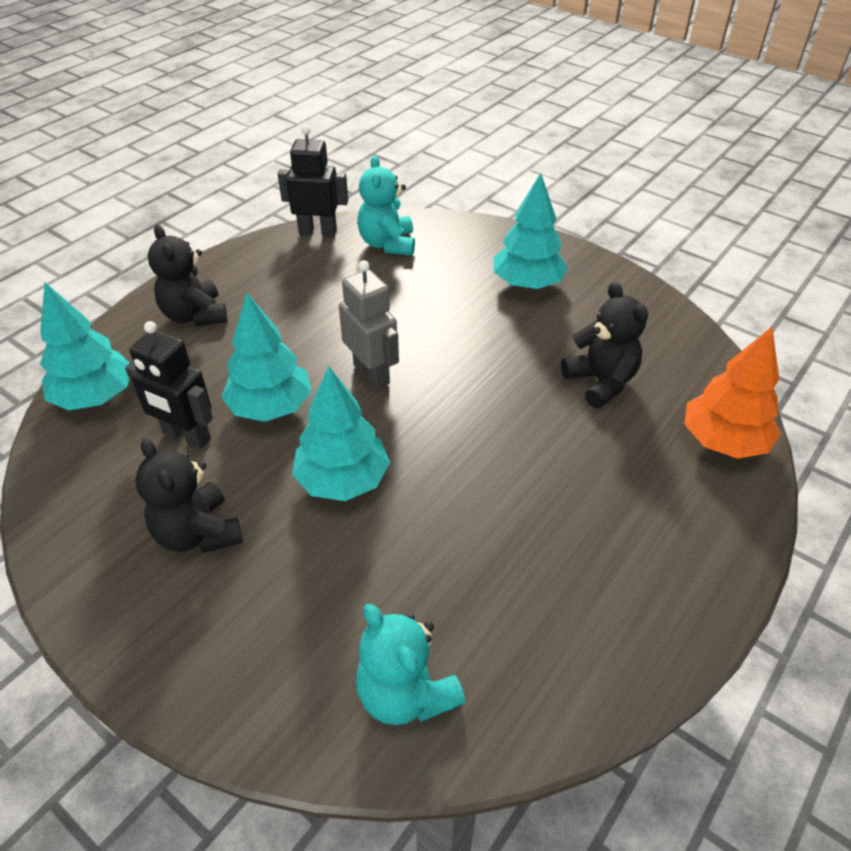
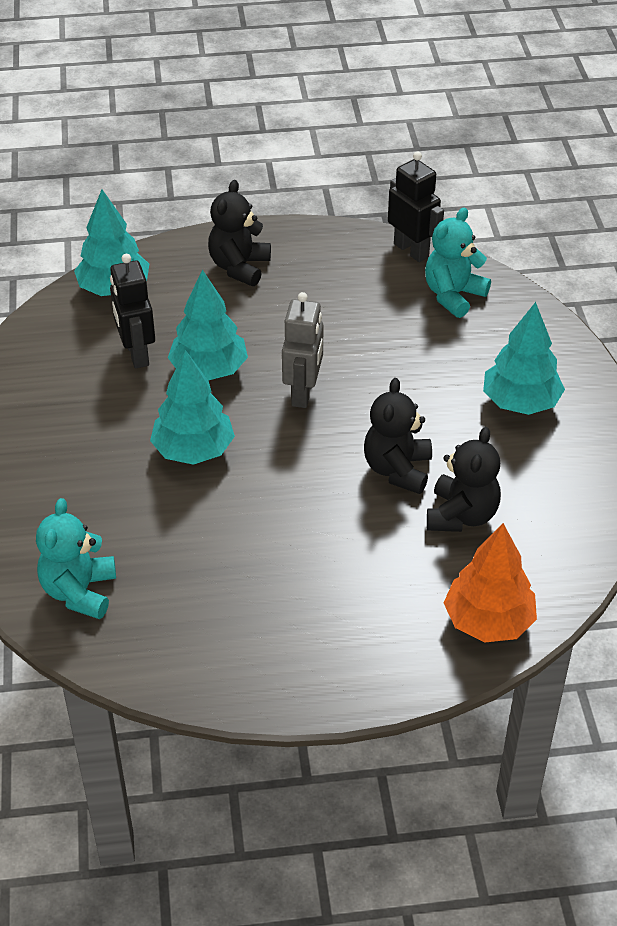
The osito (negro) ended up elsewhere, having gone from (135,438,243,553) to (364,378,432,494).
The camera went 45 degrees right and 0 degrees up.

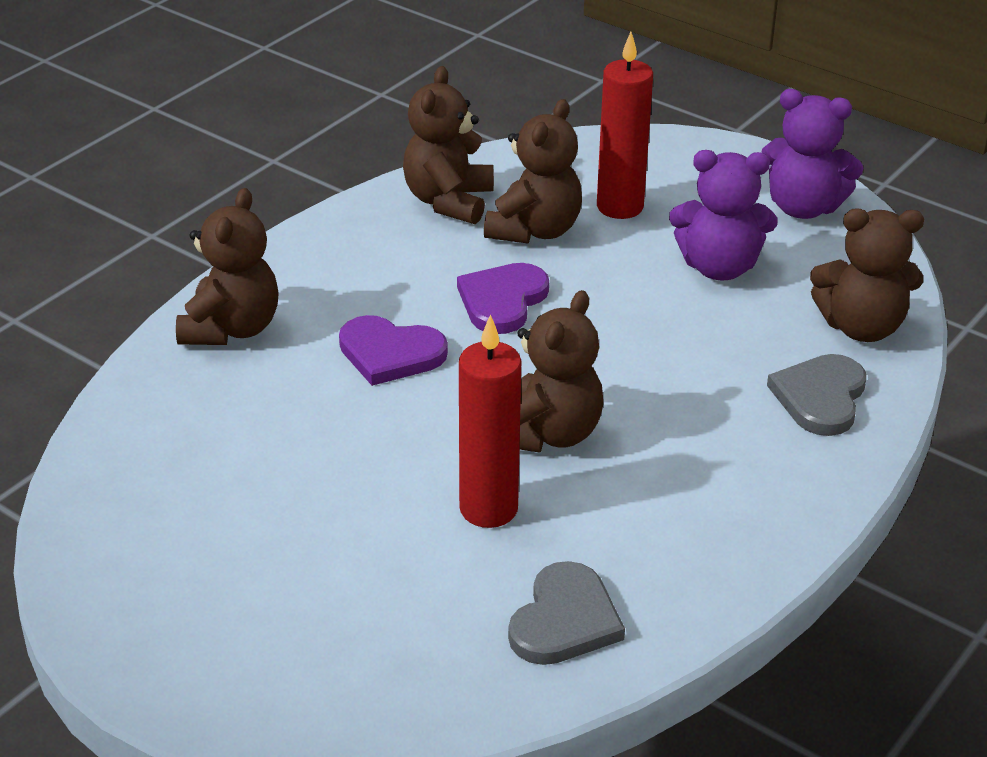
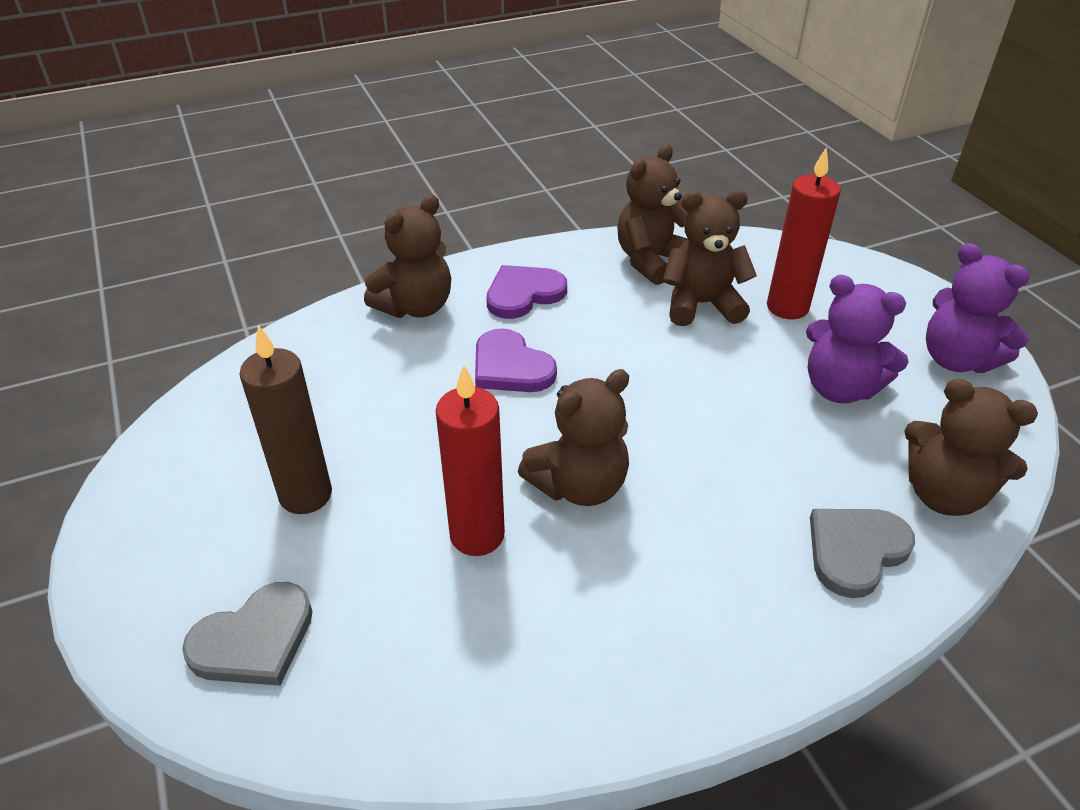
The corazón (gris) ended up elsewhere, having gone from (508,561,625,665) to (182,582,313,686).
The second view gained the vela (marrón) at (240,325,332,514).
The corazón (morado) ended up elsewhere, having gone from (457,263,549,334) to (486,265,567,319).
The osito (marrón) at (484,99,582,244) ended up facing another way, 150 degrees counterclockwise from before.
The camera went 30 degrees right and 5 degrees up.

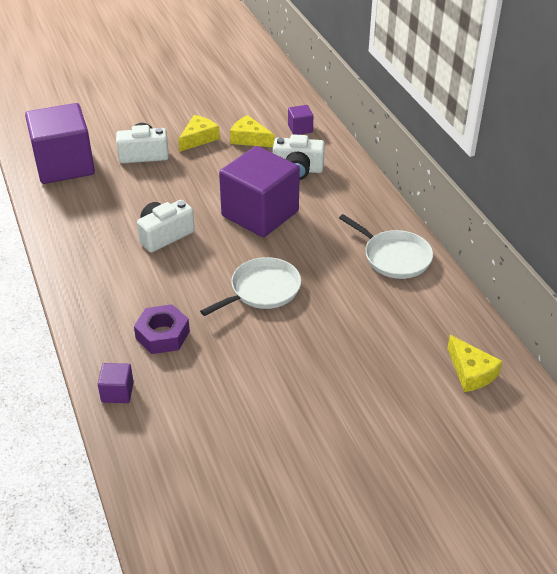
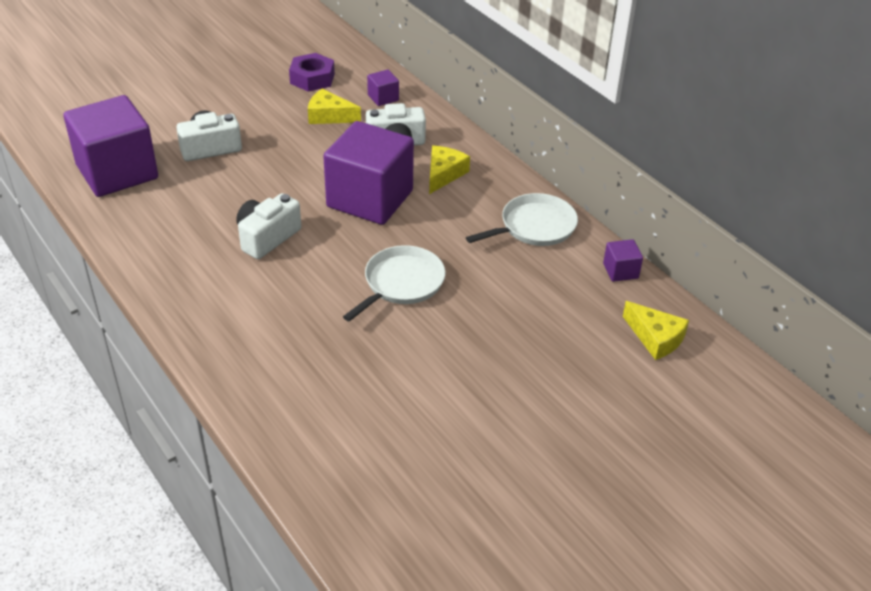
The tuerca (morado) ended up elsewhere, having gone from (134,304,190,354) to (289,53,335,92).
The queso (amarillo) ended up elsewhere, having gone from (178,115,220,152) to (429,146,470,194).
The sartén (blanco) at (339,214,433,279) ended up facing another way, 60 degrees counterclockwise from before.
The cubo (morado) ended up elsewhere, having gone from (98,363,134,403) to (603,239,643,282).
The camera went 15 degrees left and 0 degrees up.

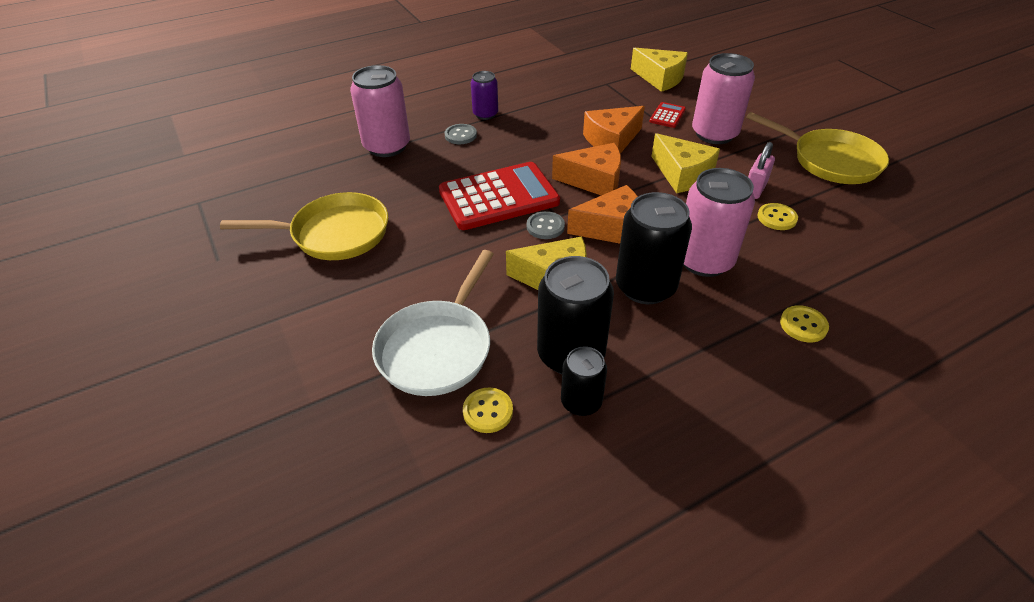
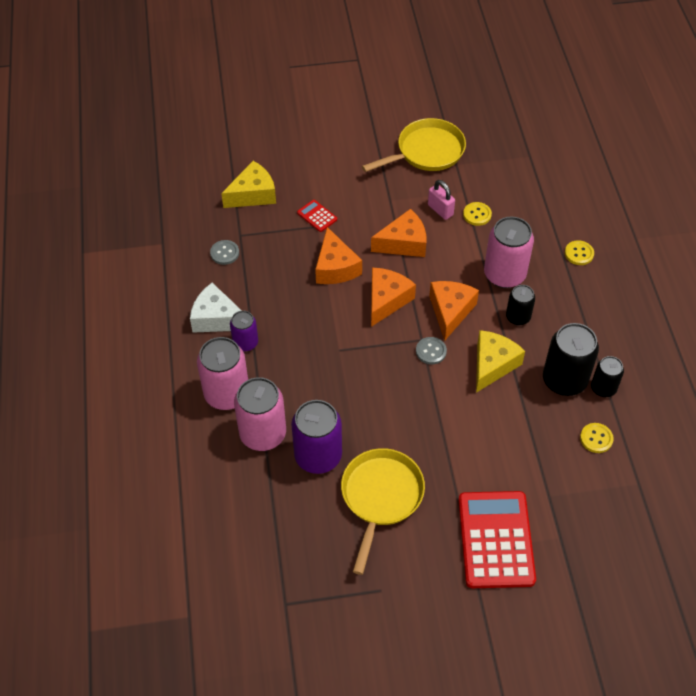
The second view gained the queso (blanco) at (190,283,242,333).
The lata (rosa) ended up elsewhere, having gone from (692,53,755,144) to (197,337,248,410).
The botón (gris) ended up elsewhere, having gone from (445,124,477,144) to (210,240,239,265).
The second view gained the lata (morado) at (291,400,342,474).
What was the queso (amarillo) at (651,133,720,193) turned into the queso (naranja) at (371,209,426,257).
The calculadora (rojo) ended up elsewhere, having gone from (439,162,560,230) to (458,491,536,588).
The size of the lata (negro) at (616,192,692,304) changed by a factor of 0.57.
The second view lost the sartén (blanco) at (372,250,494,396).
The camera went 70 degrees left and 10 degrees up.

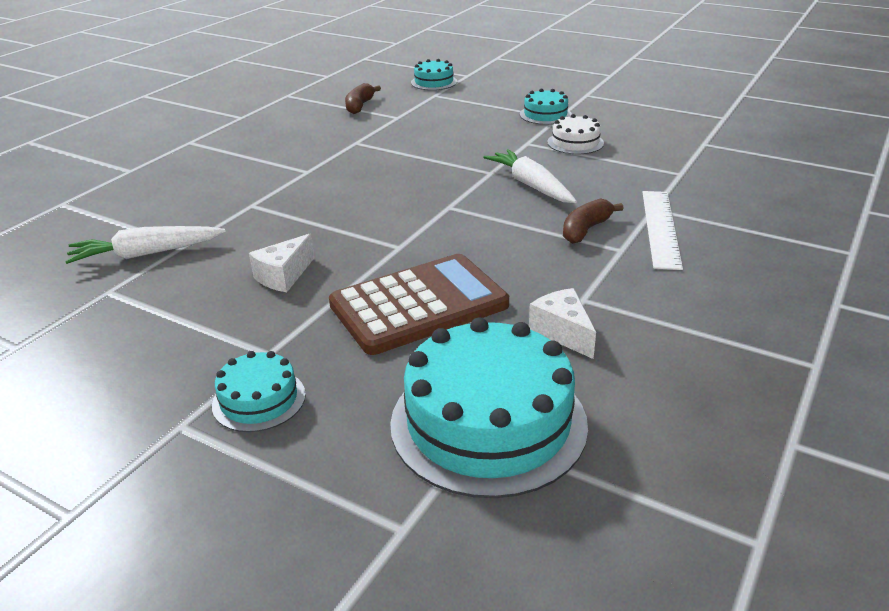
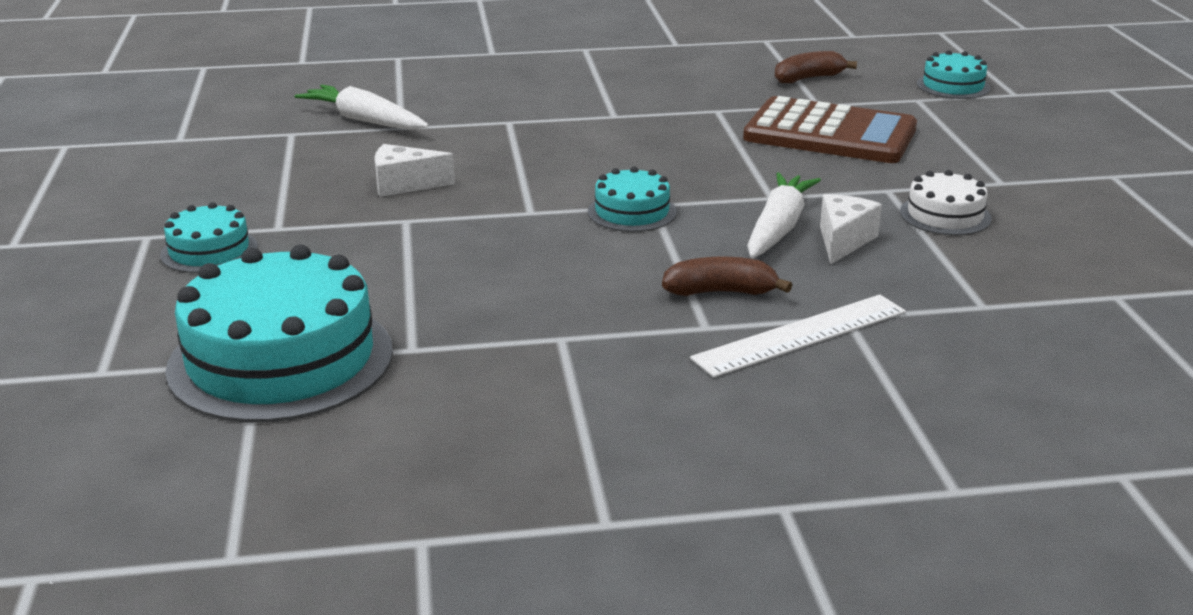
The tarta (turquesa) ended up elsewhere, having gone from (520,89,572,125) to (588,166,677,232).
The calculadora (marrón) ended up elsewhere, having gone from (329,254,509,355) to (743,96,917,163).
The queso (blanco) ended up elsewhere, having gone from (529,288,596,359) to (820,194,882,264).
The camera went 50 degrees right and 5 degrees down.

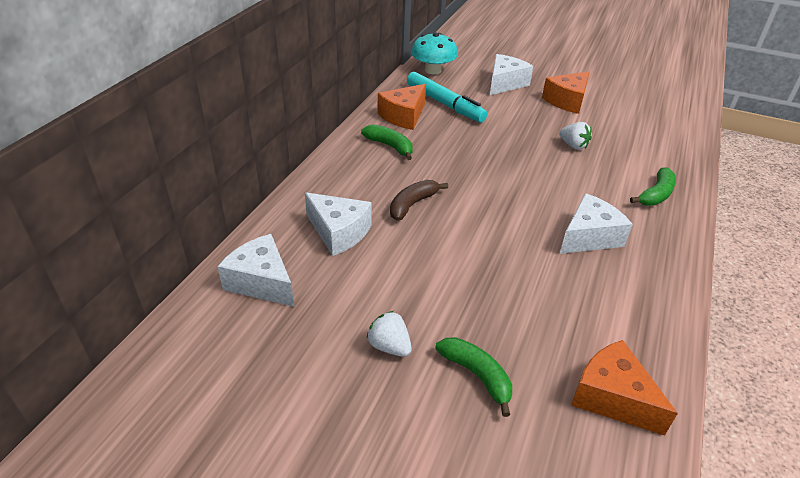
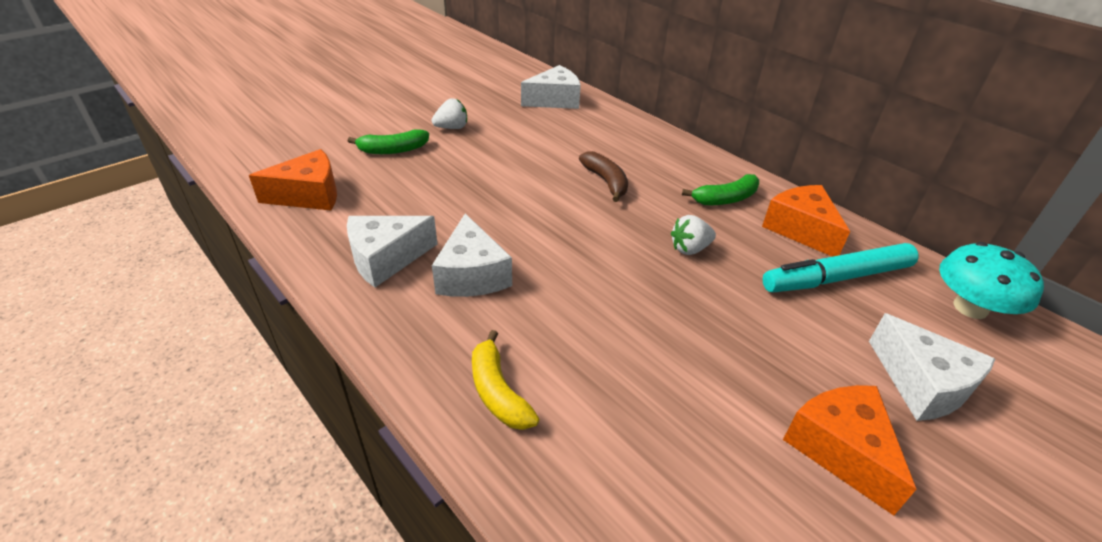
The queso (blanco) ended up elsewhere, having gone from (305,192,372,256) to (347,216,437,287).
What was the plátano (verde) at (630,167,676,206) turned into the plátano (amarillo) at (472,330,539,430).
The fresa (blanco) ended up elsewhere, having gone from (559,122,592,150) to (671,215,716,255).
The camera went 115 degrees right and 0 degrees up.

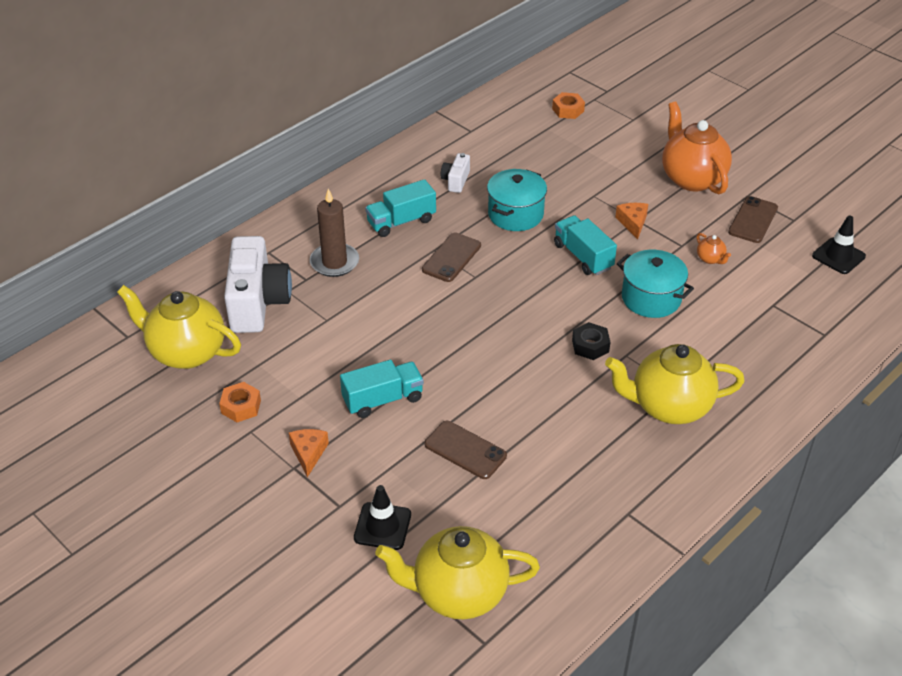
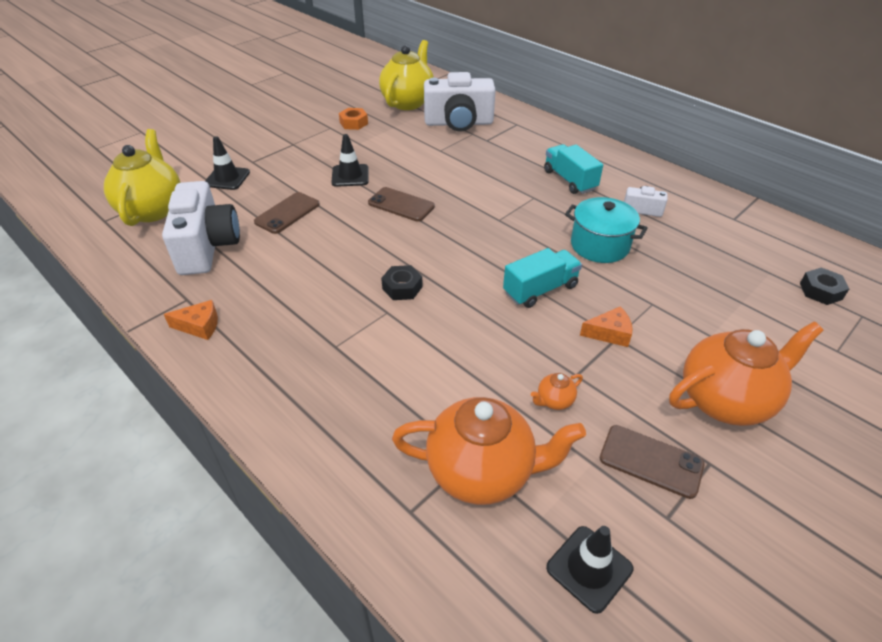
The second view gained the cámara (blanco) at (162,181,240,275).
The queso (naranja) ended up elsewhere, having gone from (289,429,329,477) to (164,300,218,340).
Where the camión (turquesa) stood at (340,360,424,418), the cono de tráfico (negro) came to stand at (332,134,369,187).
The móvil (marrón) ended up elsewhere, having gone from (422,233,481,282) to (368,187,435,222).
The second view gained the tetera (naranja) at (392,397,586,505).
What was the tuerca (naranja) at (552,92,585,119) turned into the tuerca (negro) at (800,267,849,305).
The second view lost the vela (marrón) at (310,189,359,277).
The second view lost the tetera (amarillo) at (605,344,745,424).
The second view lost the olla (turquesa) at (617,250,694,318).
The camera went 90 degrees right and 0 degrees up.

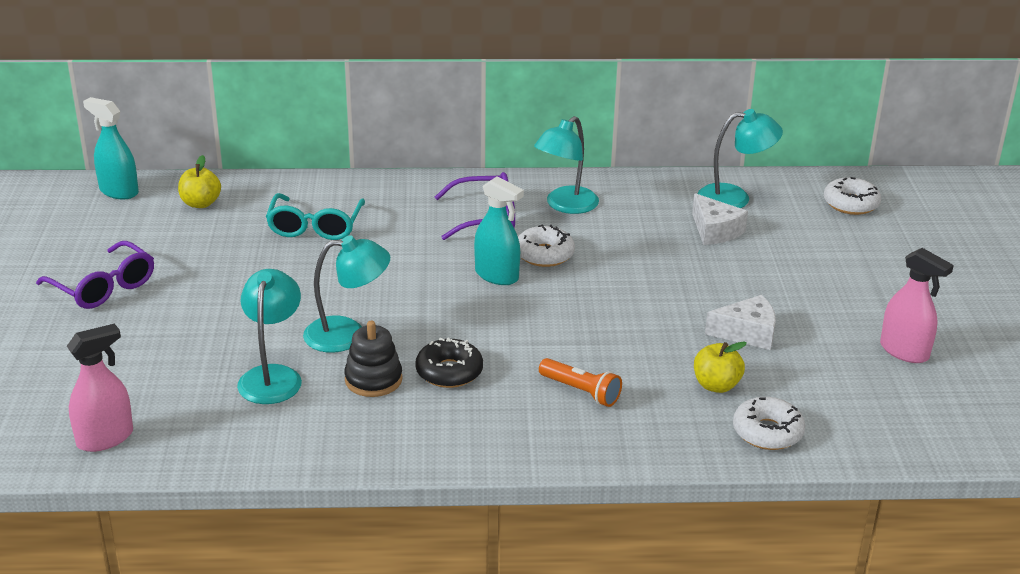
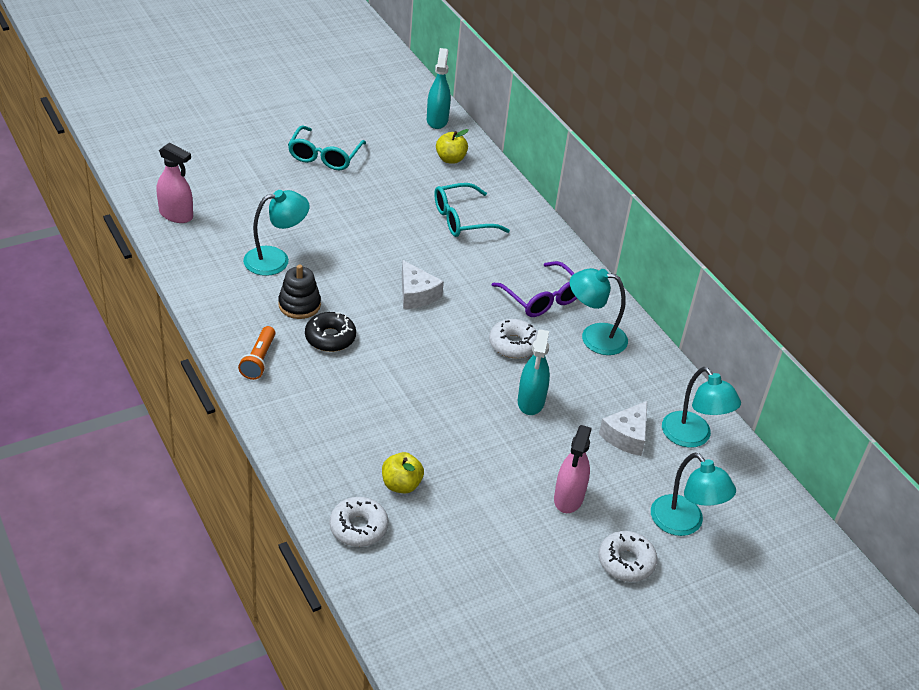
The lámpara de mano (naranja) ended up elsewhere, having gone from (539,358,622,407) to (238,326,275,380).
What was the gafas (morado) at (36,241,154,309) turned into the gafas (turquesa) at (288,125,366,170).
The queso (blanco) ended up elsewhere, having gone from (705,295,776,350) to (402,260,444,309).
The pulverizador (turquesa) ended up elsewhere, having gone from (474,177,524,285) to (518,329,550,415).
The pulverizador (rosa) ended up elsewhere, having gone from (880,248,954,363) to (554,425,592,513).
The rosquilla (blanco) ended up elsewhere, having gone from (824,177,881,215) to (598,531,657,582).
The lámpara (turquesa) ended up elsewhere, having gone from (303,235,390,353) to (651,453,736,536).
The camera went 60 degrees right and 10 degrees up.

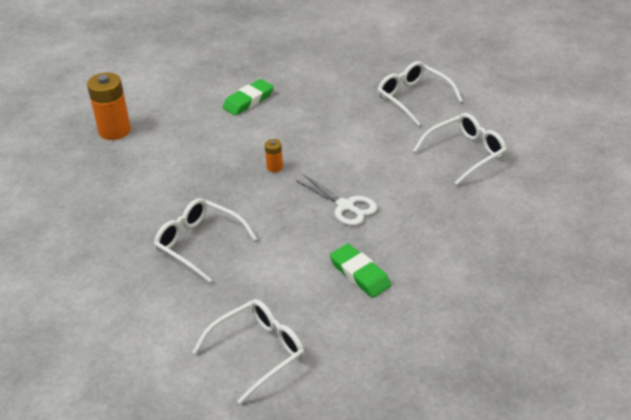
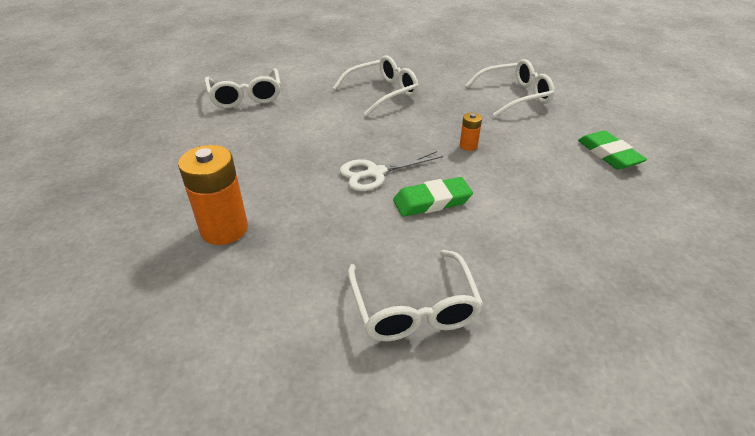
The pila (naranja) ended up elsewhere, having gone from (87,72,131,140) to (178,145,248,245).
The goma de borrar (verde) ended up elsewhere, having gone from (330,244,391,298) to (393,177,473,217).
The gafas (blanco) ended up elsewhere, having gone from (377,61,463,126) to (465,59,554,117).
The camera went 110 degrees right and 0 degrees up.

